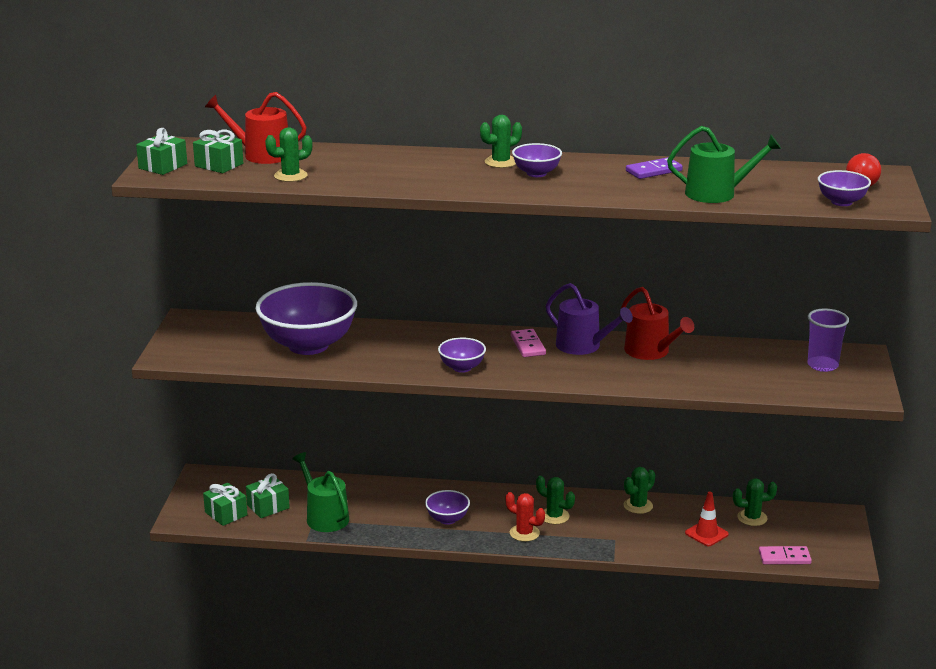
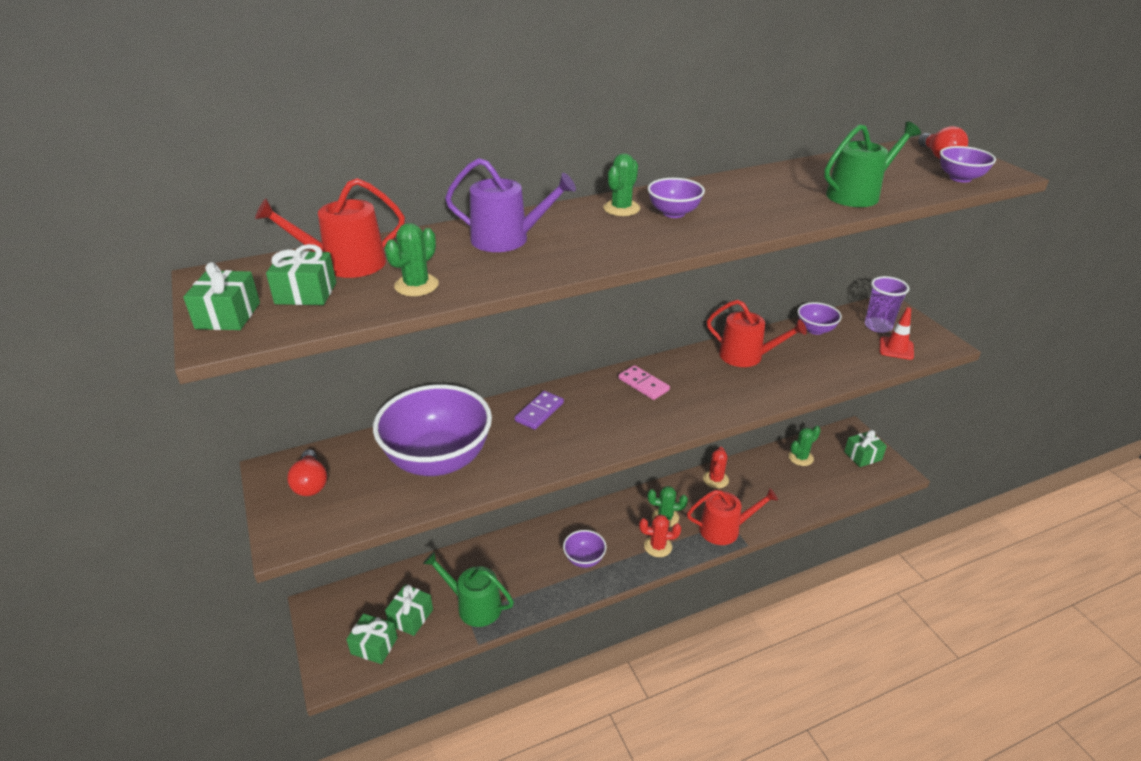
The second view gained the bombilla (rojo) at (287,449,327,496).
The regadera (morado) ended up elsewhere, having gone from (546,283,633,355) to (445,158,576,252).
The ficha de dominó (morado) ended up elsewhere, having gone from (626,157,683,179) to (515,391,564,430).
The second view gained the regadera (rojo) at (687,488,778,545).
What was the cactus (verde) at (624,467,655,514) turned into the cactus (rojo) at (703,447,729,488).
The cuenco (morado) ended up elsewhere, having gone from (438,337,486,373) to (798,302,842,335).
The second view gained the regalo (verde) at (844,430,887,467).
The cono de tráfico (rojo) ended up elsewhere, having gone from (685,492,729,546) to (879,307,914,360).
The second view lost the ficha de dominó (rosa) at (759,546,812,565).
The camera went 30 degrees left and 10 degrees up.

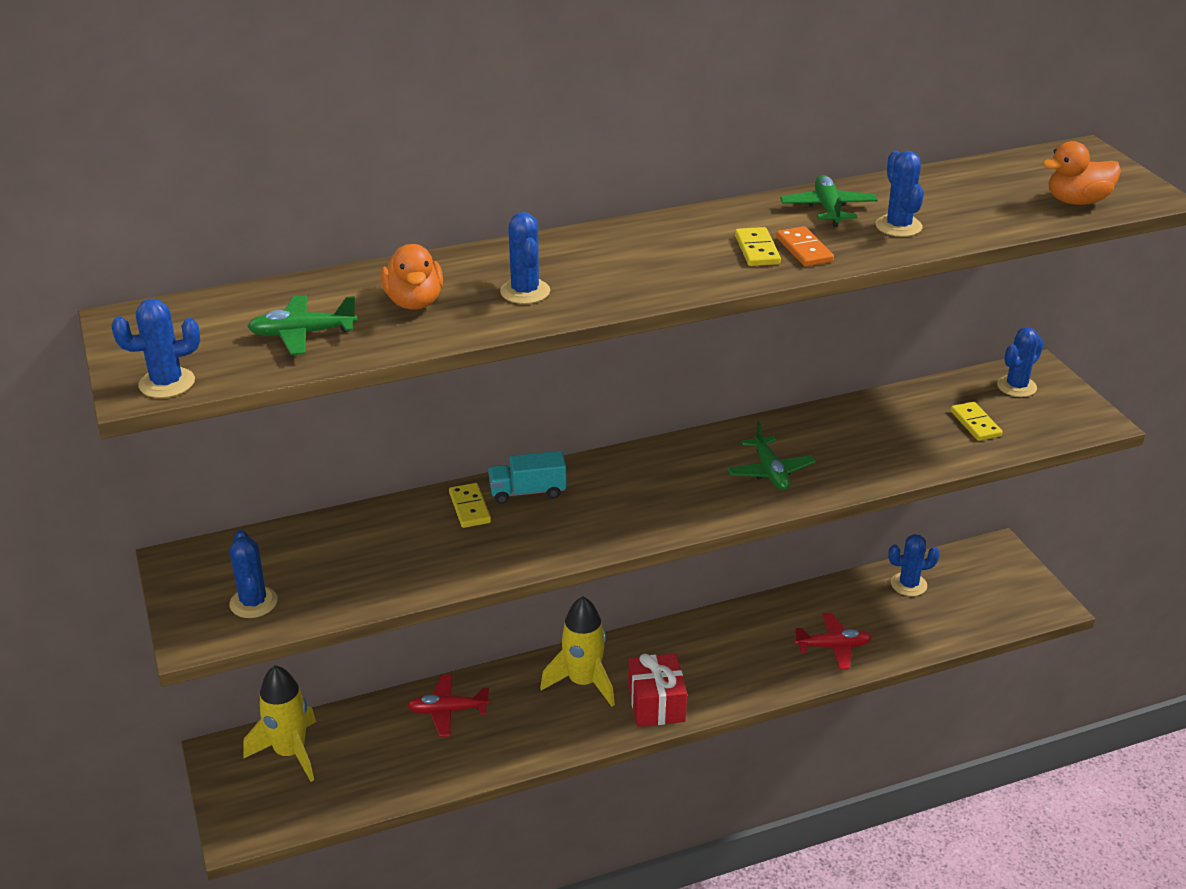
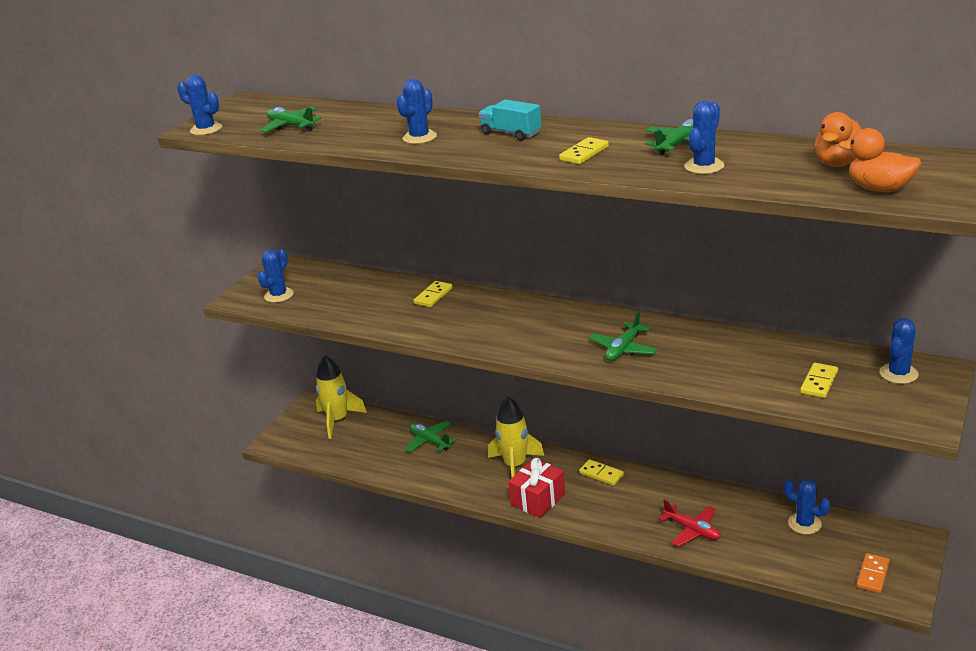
What was the avión (rojo) at (407,674,490,737) turned into the avión (verde) at (405,420,456,452).
The camión (turquesa) ended up elsewhere, having gone from (488,451,567,504) to (479,99,541,141).
The second view gained the ficha de dominó (amarillo) at (579,459,624,486).
The pato (naranja) ended up elsewhere, having gone from (381,244,443,309) to (814,112,861,167).
The ficha de dominó (naranja) ended up elsewhere, having gone from (776,226,834,267) to (856,553,890,593).
The cactus (azul) at (997,327,1044,397) ended up facing another way, 60 degrees counterclockwise from before.
The camera went 50 degrees right and 5 degrees down.

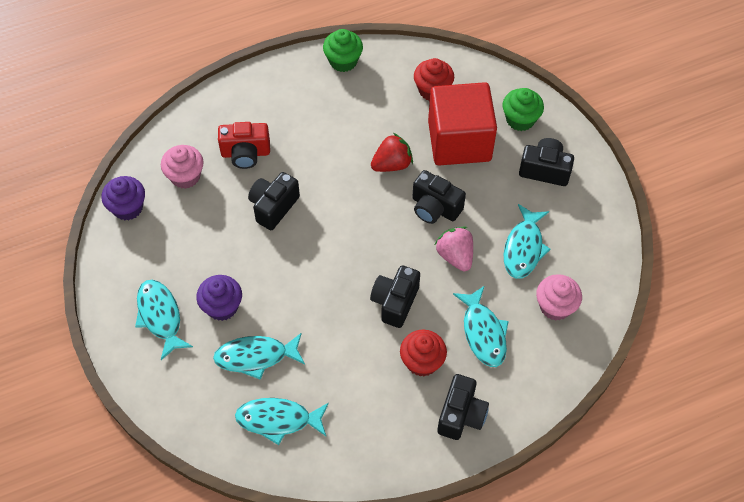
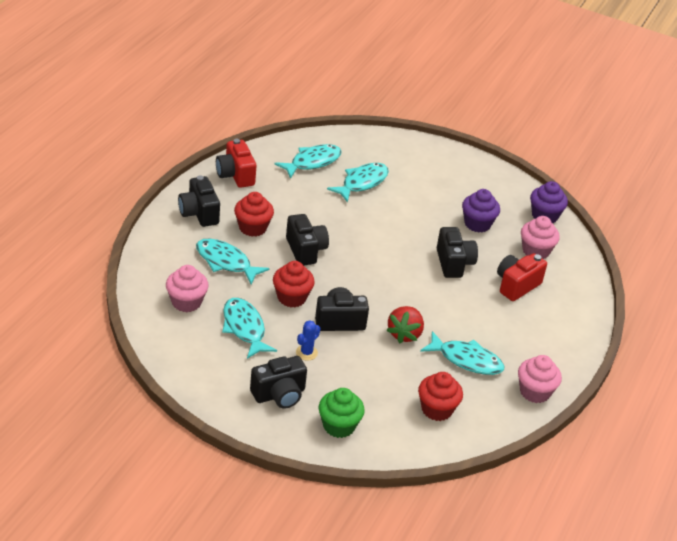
The second view gained the cámara (rojo) at (216,139,256,188).
Where the fresa (rosa) stood at (435,226,473,271), the magdalena (rojo) came to stand at (273,261,315,307).
The second view gained the cactus (azul) at (296,320,321,361).
The pez (turquesa) ended up elsewhere, having gone from (135,280,193,360) to (420,331,504,375).
The magdalena (morado) ended up elsewhere, having gone from (196,275,242,321) to (462,189,500,233).
What was the magdalena (verde) at (323,29,363,72) turned into the magdalena (rosa) at (518,355,562,403).
The second view lost the cubo (rojo) at (428,82,497,165).
The camera went 135 degrees right and 20 degrees down.

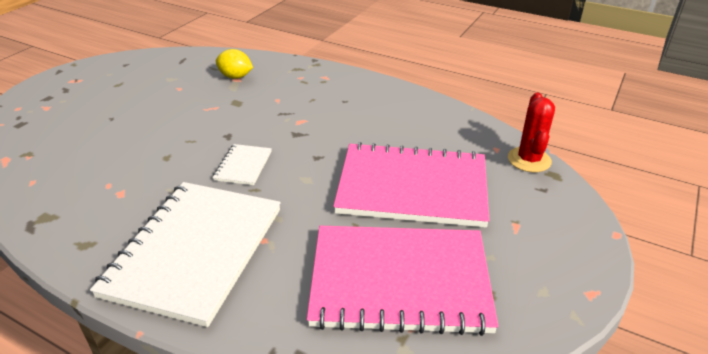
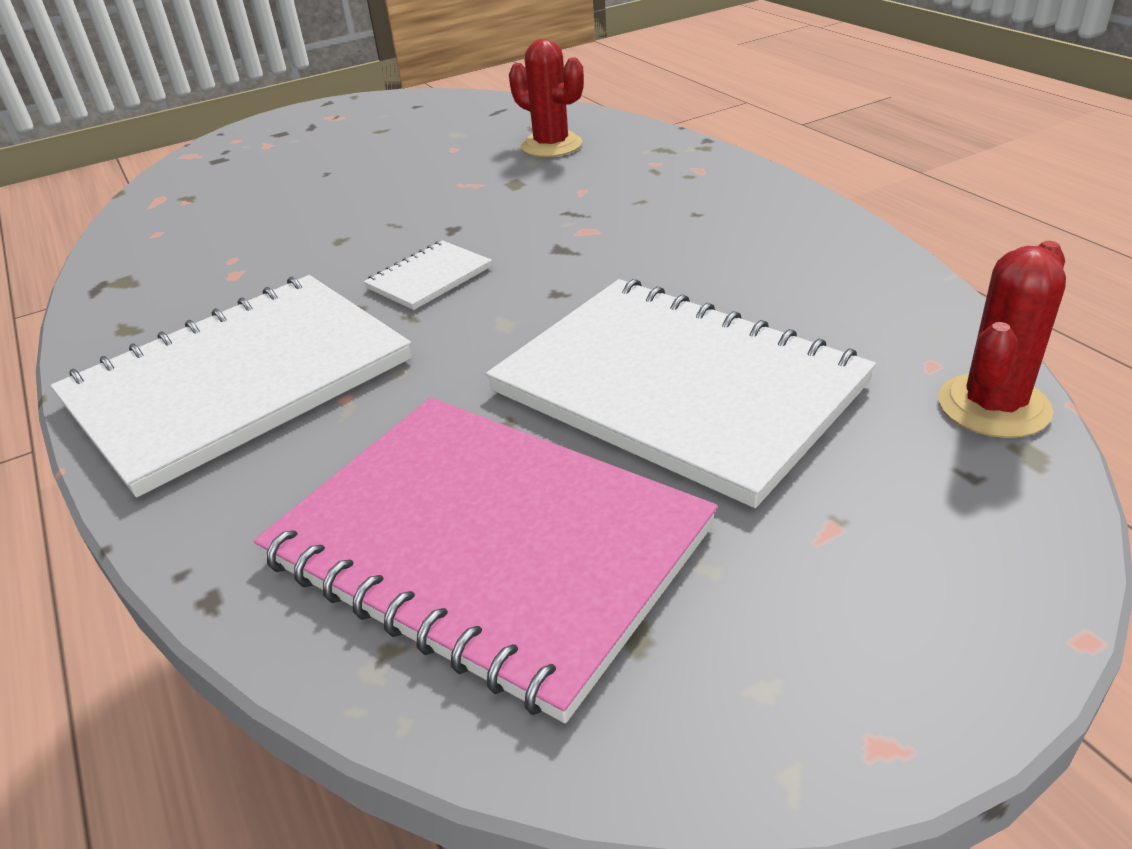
What was the cuaderno (rosa) at (333,142,490,227) turned into the cuaderno (blanco) at (486,279,876,508).
Where the limón (amarillo) stood at (216,49,253,79), the cactus (rojo) came to stand at (509,39,584,157).
The camera went 35 degrees right and 0 degrees up.

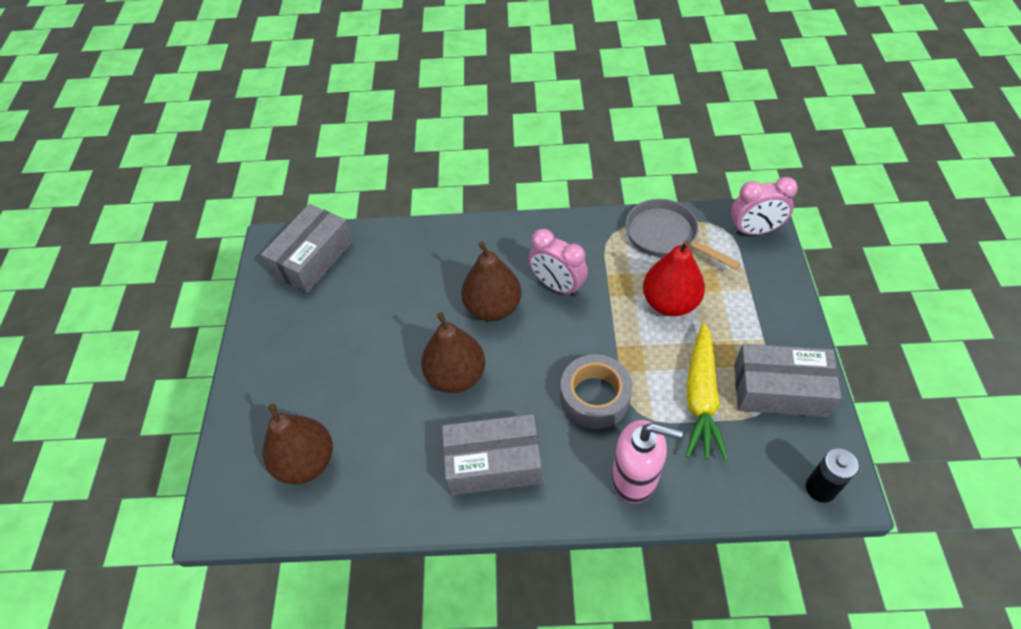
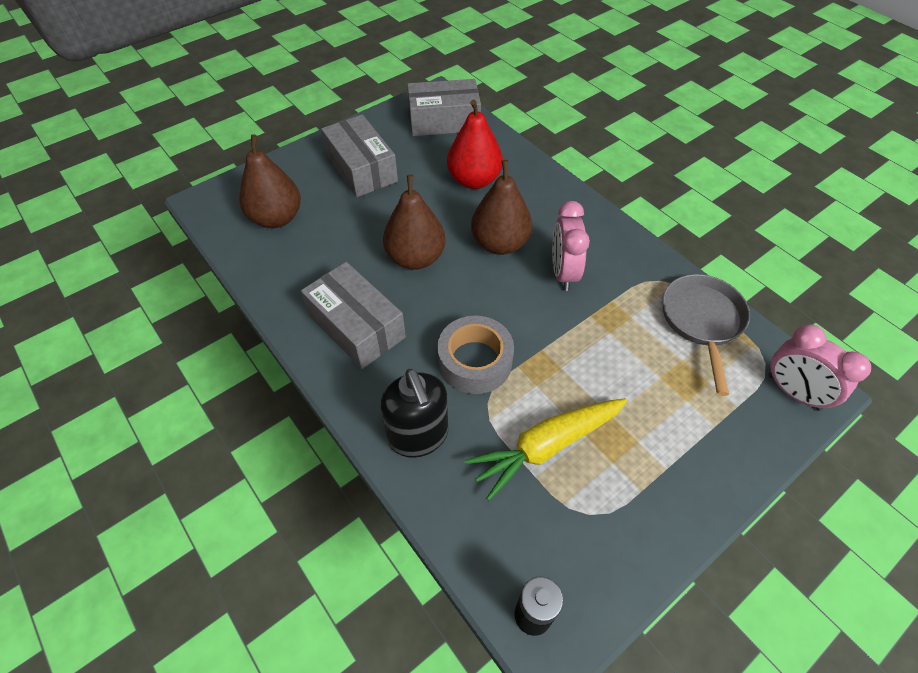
The caja (gris) ended up elsewhere, having gone from (734,344,842,417) to (321,115,398,197).
What was the dispensador de jabón (rosa) at (612,420,683,503) turned into the dispensador de jabón (negro) at (380,369,448,458).
The pera (rojo) ended up elsewhere, having gone from (643,240,705,316) to (447,100,503,189).
The camera went 50 degrees right and 0 degrees up.

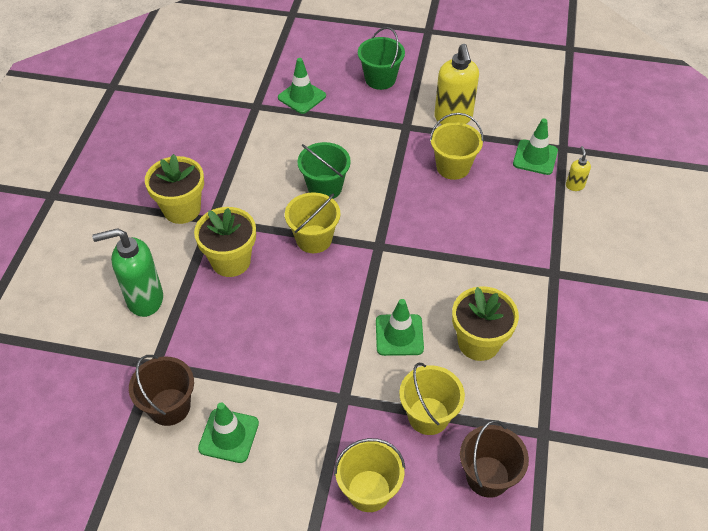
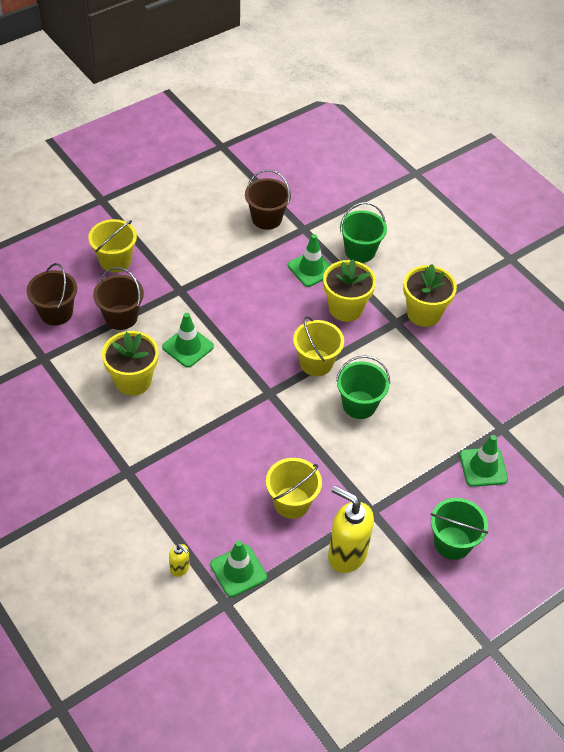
What was the balde (amarillo) at (399,363,465,435) turned into the balde (marrón) at (93,267,144,330).
The cono de tráfico (verde) ended up elsewhere, having gone from (198,402,259,463) to (288,234,330,287).
Where the dispensador de jabón (verde) stood at (92,228,163,317), the balde (verde) came to stand at (340,202,387,263).
The camera went 130 degrees right and 0 degrees up.

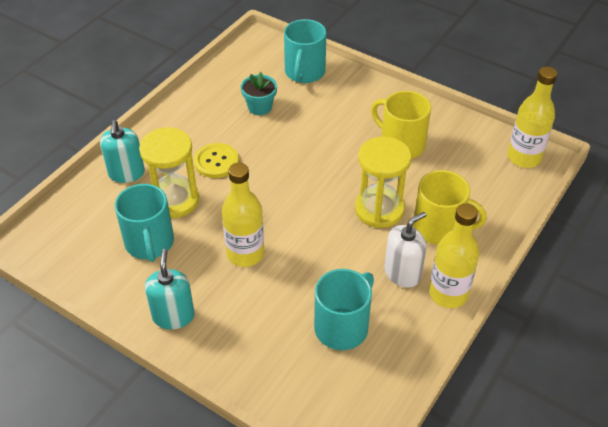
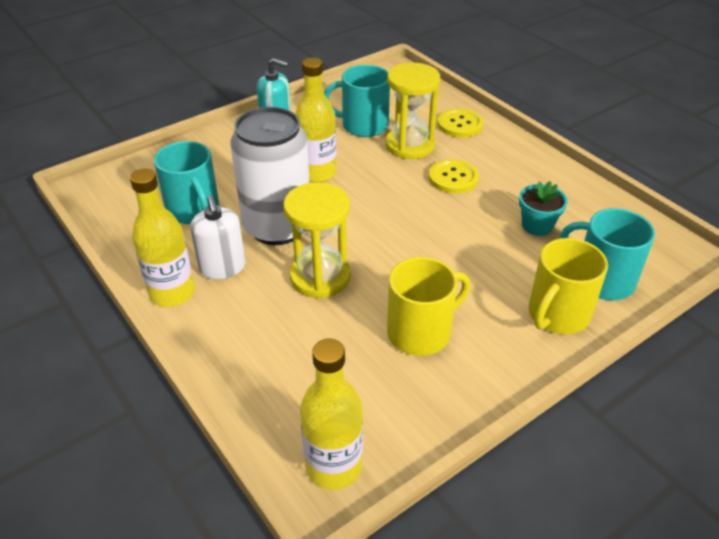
The second view gained the lata (blanco) at (230,107,310,245).
Where the dispensador de jabón (turquesa) stood at (100,120,145,183), the botón (amarillo) came to stand at (438,109,484,137).
The taza (amarillo) ended up elsewhere, having gone from (413,170,486,245) to (528,238,608,334).
The camera went 110 degrees right and 5 degrees down.

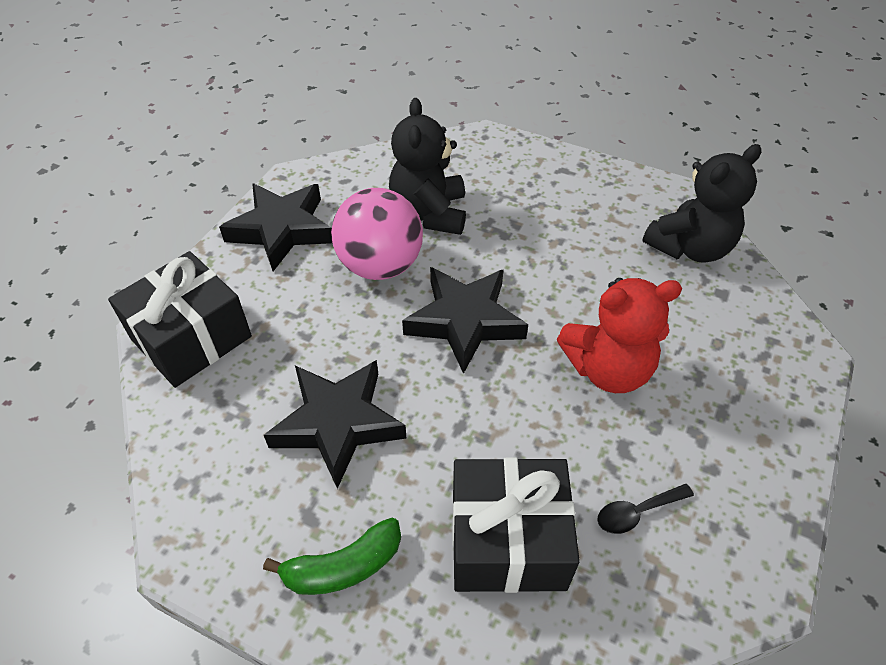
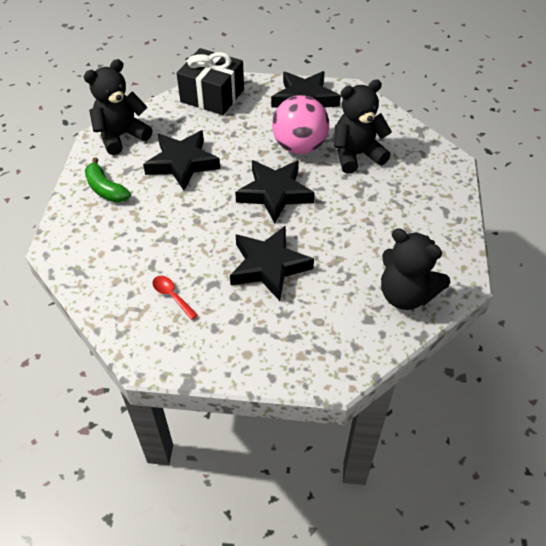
The second view gained the osito (negro) at (84,59,153,155).
What was the cuchara (negro) at (597,484,694,534) turned into the cuchara (rojo) at (152,276,198,320).
Where the osito (rojo) stood at (557,278,682,393), the estrella (negro) came to stand at (230,225,314,301).
The second view lost the regalo (negro) at (452,457,580,593).
The camera went 70 degrees right and 0 degrees up.

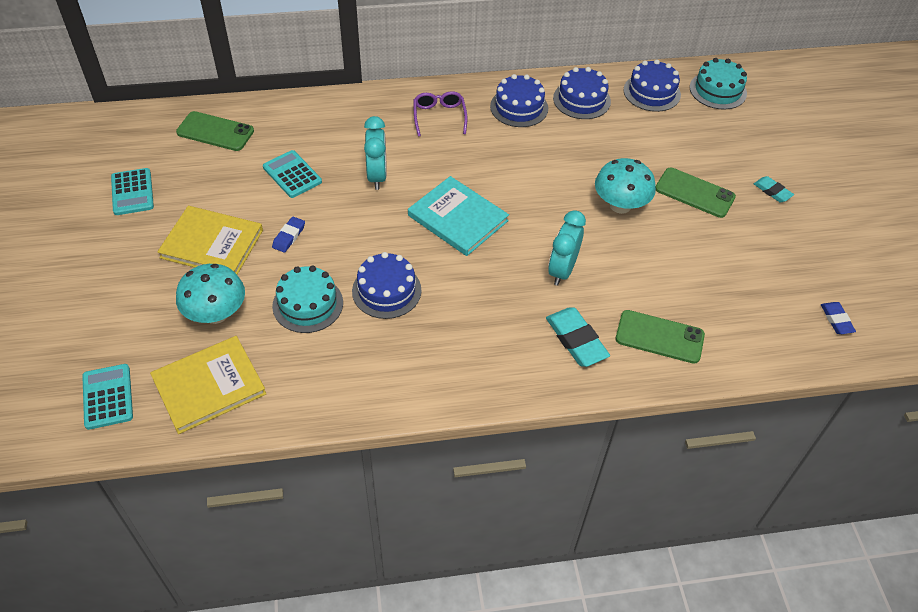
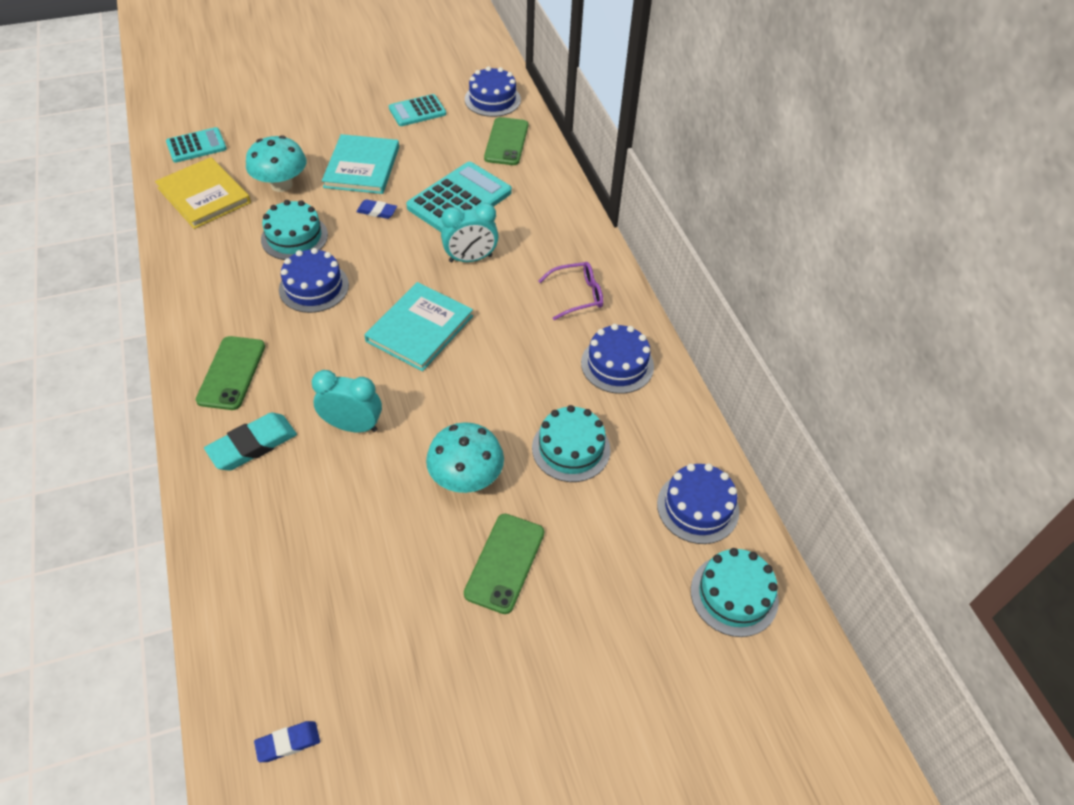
The móvil (verde) ended up elsewhere, having gone from (616,310,705,364) to (196,336,265,410).
What was the libro (amarillo) at (157,206,263,275) turned into the libro (turquesa) at (322,134,399,194).
The size of the calculadora (turquesa) at (263,150,322,198) changed by a factor of 1.67.
The tarta (azul) ended up elsewhere, having gone from (553,67,611,119) to (465,66,521,117).
The second view gained the tarta (turquesa) at (532,405,610,482).
The second view lost the goma de borrar (turquesa) at (754,176,794,202).
The camera went 80 degrees right and 0 degrees up.

